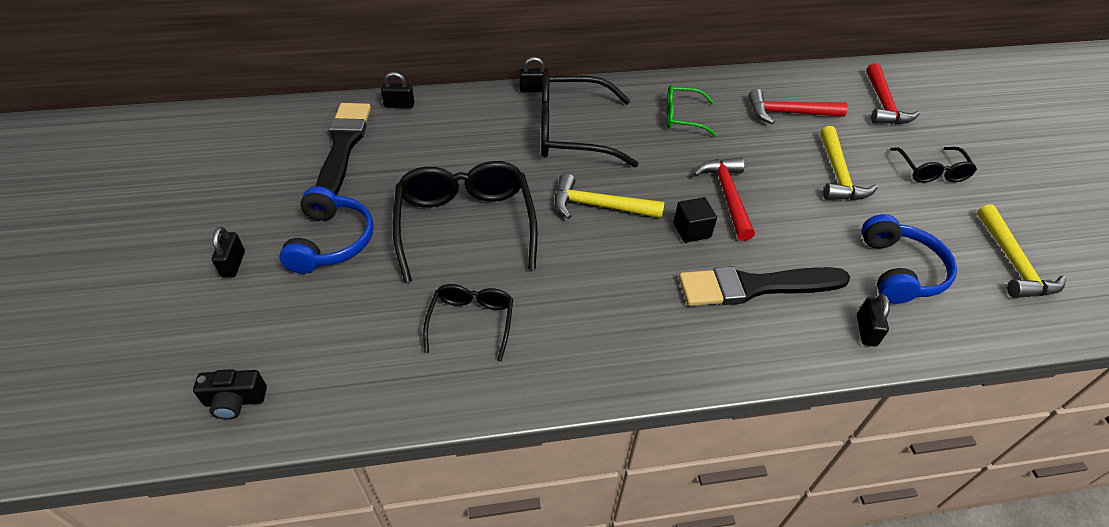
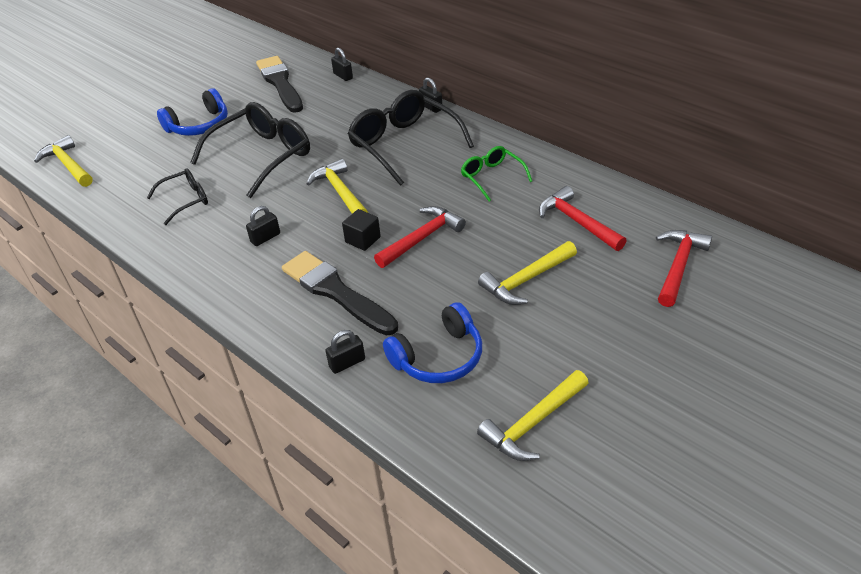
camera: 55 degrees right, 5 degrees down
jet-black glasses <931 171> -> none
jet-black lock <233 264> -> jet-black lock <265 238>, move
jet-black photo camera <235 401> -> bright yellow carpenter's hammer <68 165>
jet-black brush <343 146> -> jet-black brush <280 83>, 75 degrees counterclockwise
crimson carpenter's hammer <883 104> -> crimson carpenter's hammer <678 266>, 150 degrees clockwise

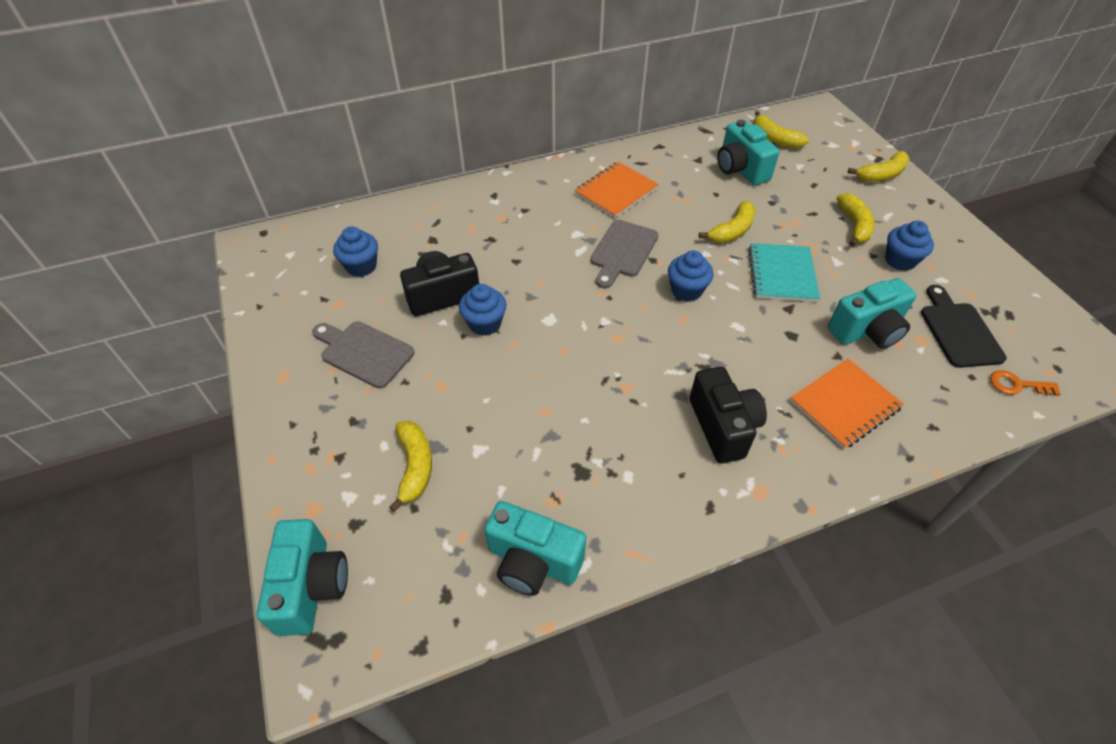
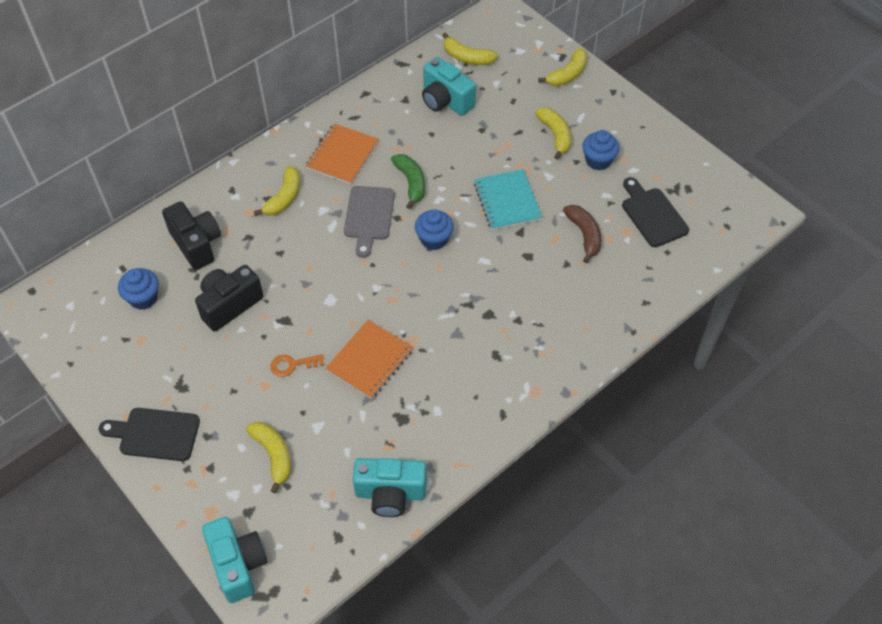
camera: 20 degrees left, 5 degrees up
gray chopping board <364 352> -> none
blue fairy cake <485 323> -> none
none -> jet-black chopping board <155 434>
none -> green banana <411 183>
jet-black photo camera <723 426> -> jet-black photo camera <197 244>, move
bright yellow banana <732 231> -> bright yellow banana <284 197>, move
orange-coloured notebook <844 405> -> orange-coloured notebook <370 360>, move
orange-coloured latchkey <1017 385> -> orange-coloured latchkey <293 365>, move
turquoise photo camera <867 331> -> dark brown banana <584 235>

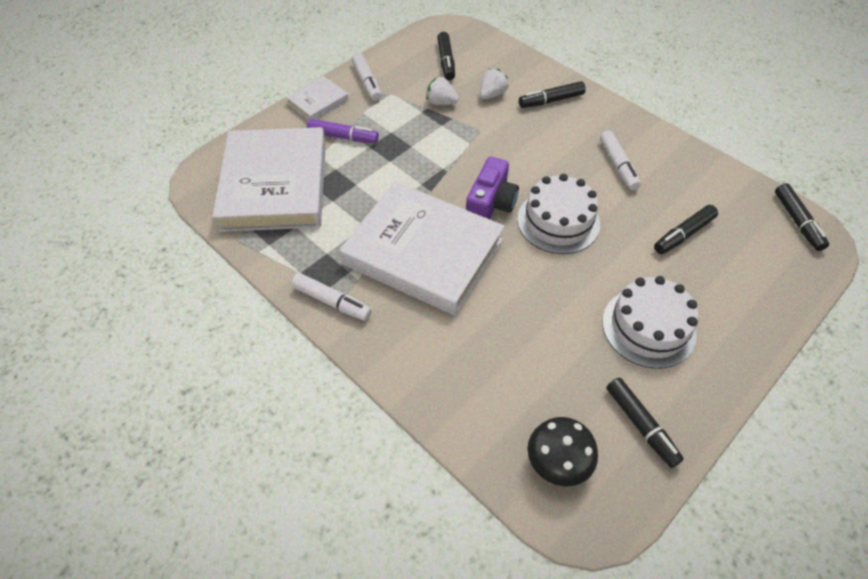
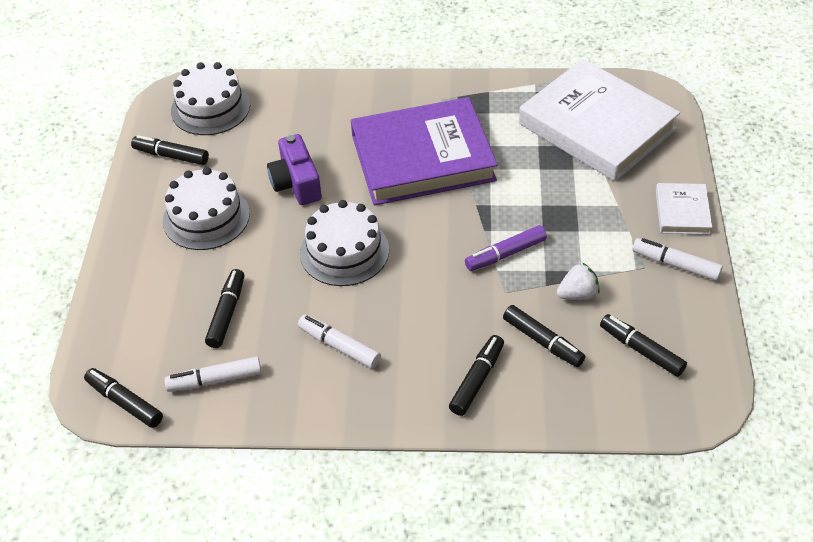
camera: 140 degrees right, 5 degrees down
pure white marker pen <332 302> -> pure white marker pen <215 380>, move
violet marker pen <343 137> -> violet marker pen <505 254>, move
violet photo camera <490 203> -> violet photo camera <296 183>, move
pure white toy strawberry <492 95> -> jet-black marker pen <543 341>
jet-black mushroom <558 462> -> pure white cake <210 108>
pure white book <423 252> -> violet book <422 158>

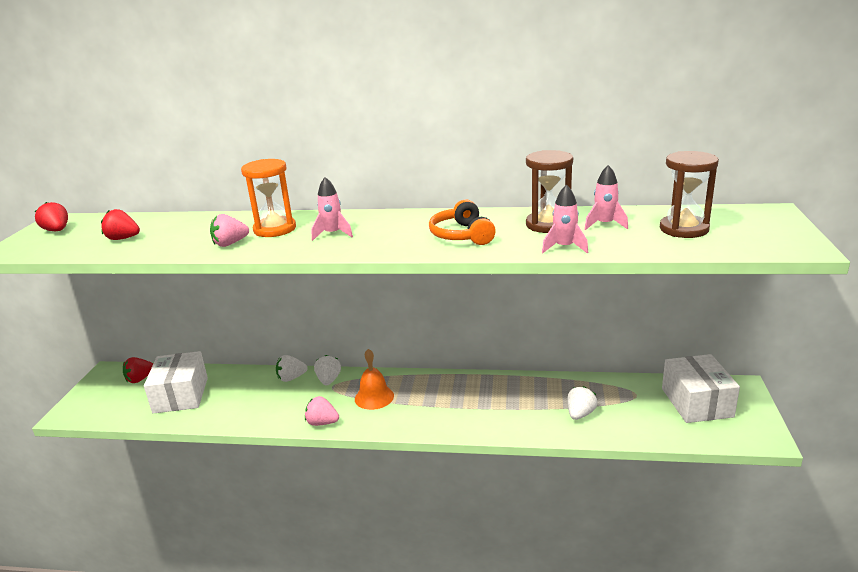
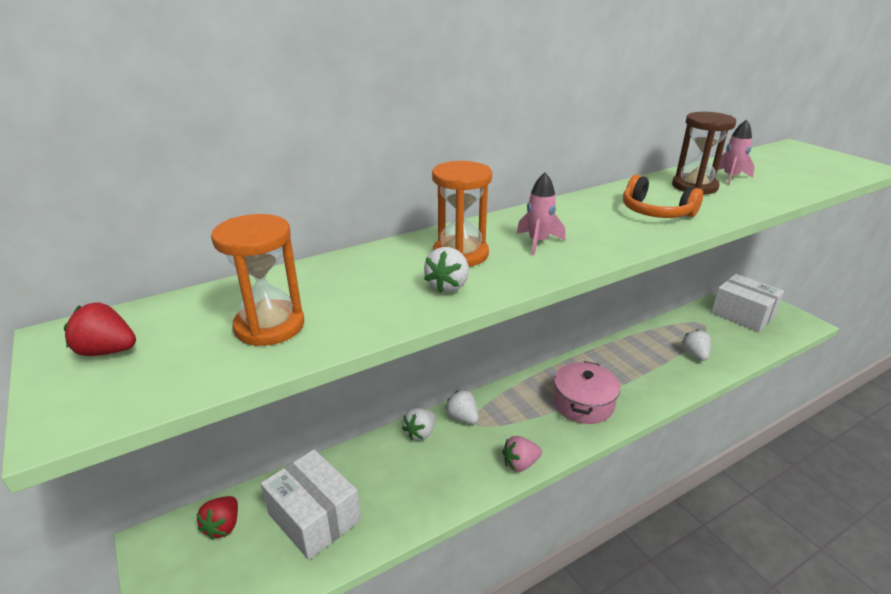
camera: 40 degrees left, 5 degrees up
orange-coloured bell <374 397> -> none
rose-pink spaceship <564 247> -> none
dark brown hourglass <684 229> -> none
none -> rose-pink stockpot <583 403>
crimson toy strawberry <123 238> -> orange-coloured hourglass <269 326>
rose-pink toy strawberry <230 244> -> pure white toy strawberry <448 286>

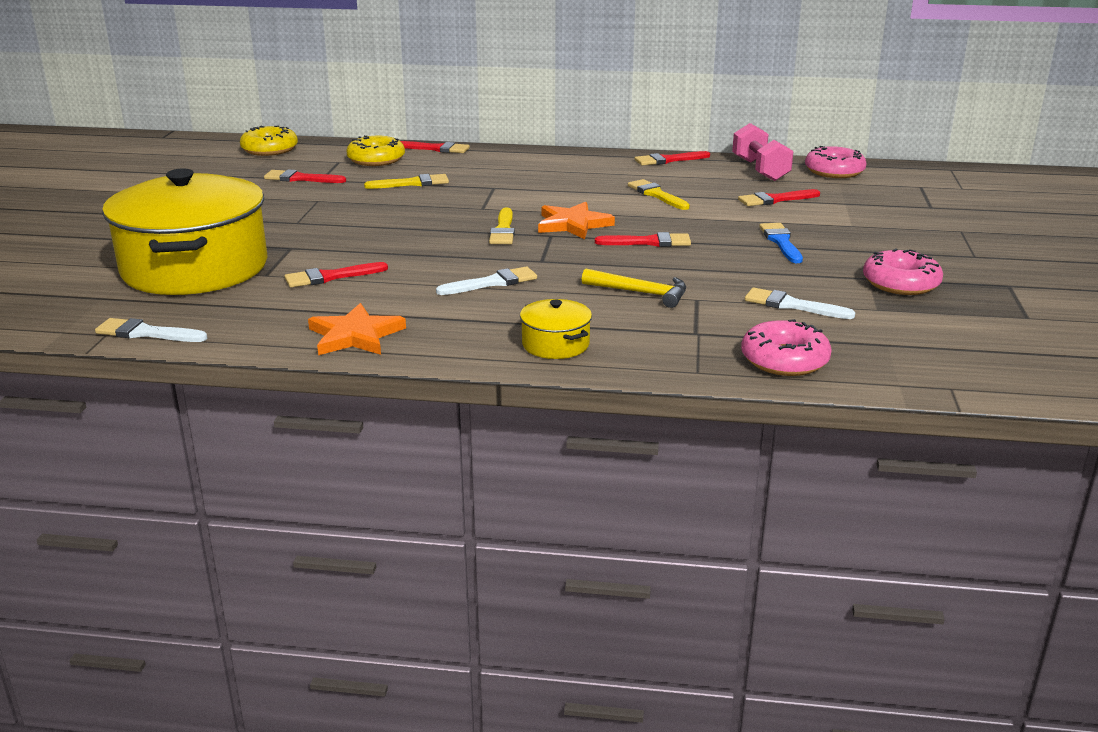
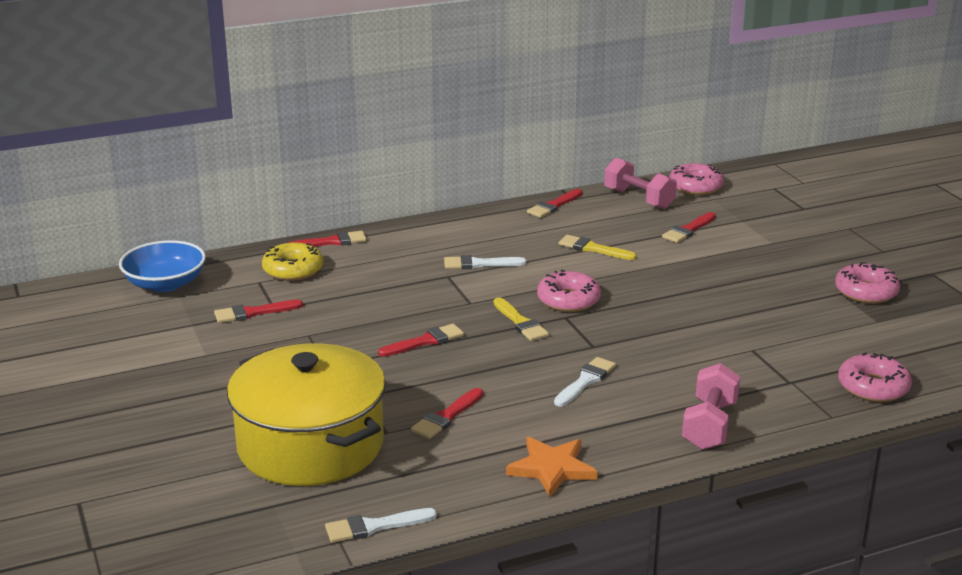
camera: 30 degrees left, 0 degrees up
bright yellow brush <412 183> -> none
bright yellow carpenter's hammer <640 293> -> none
blue brush <781 242> -> none
crimson brush <649 242> -> crimson brush <425 341>, move
pure white brush <792 305> -> pure white brush <479 264>, move
bright yellow glazed donut <269 149> -> blue deep dish <165 284>
bright yellow stockpot <555 344> -> rose-pink free weight <709 425>
orange-coloured star shape <573 224> -> rose-pink glazed donut <568 300>

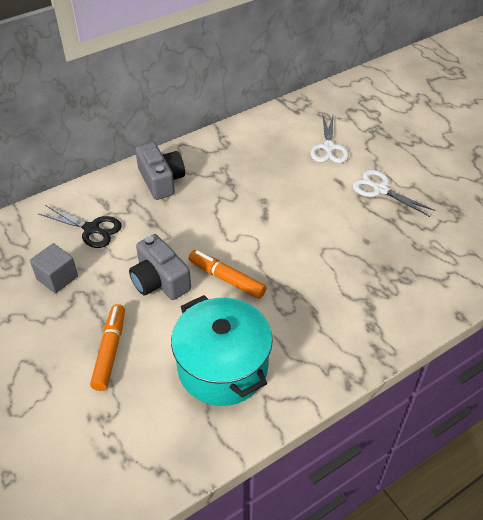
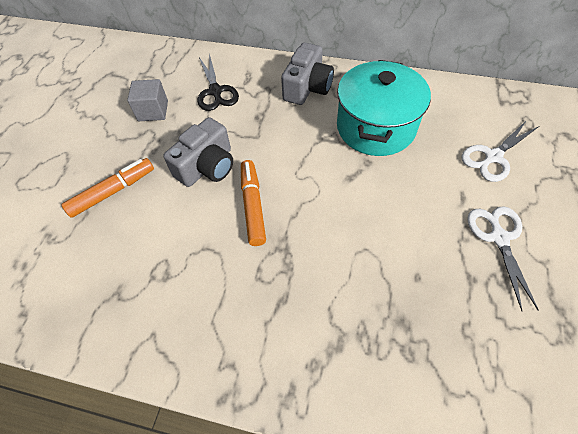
camera: 50 degrees right, 10 degrees up
turquoise stockpot <223 367> -> turquoise stockpot <375 127>, move
gray photo camera <160 281> -> gray photo camera <207 166>, 150 degrees counterclockwise

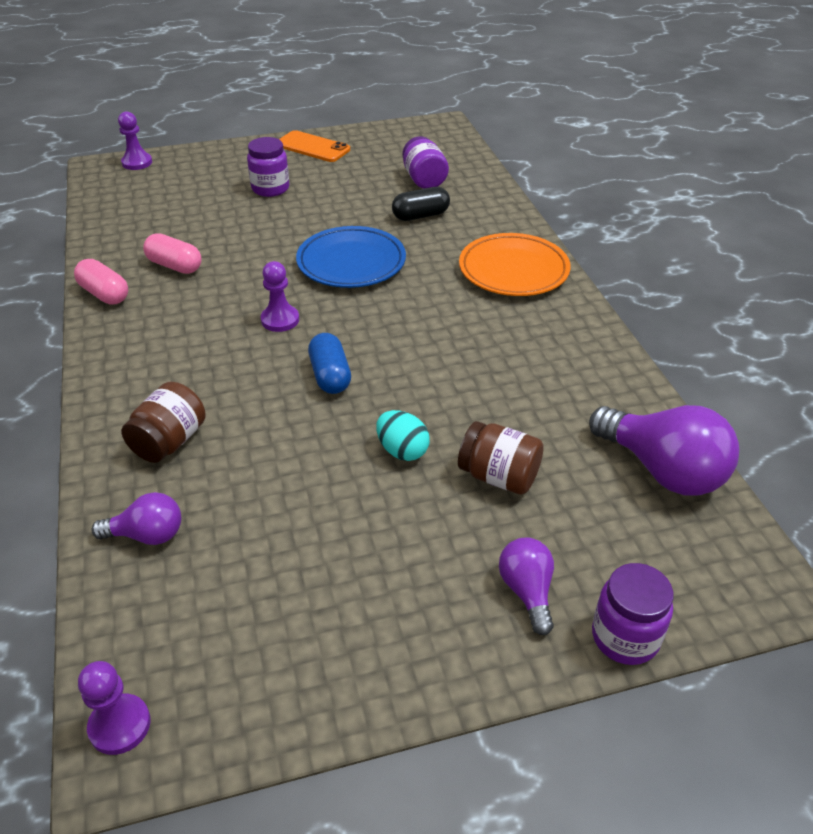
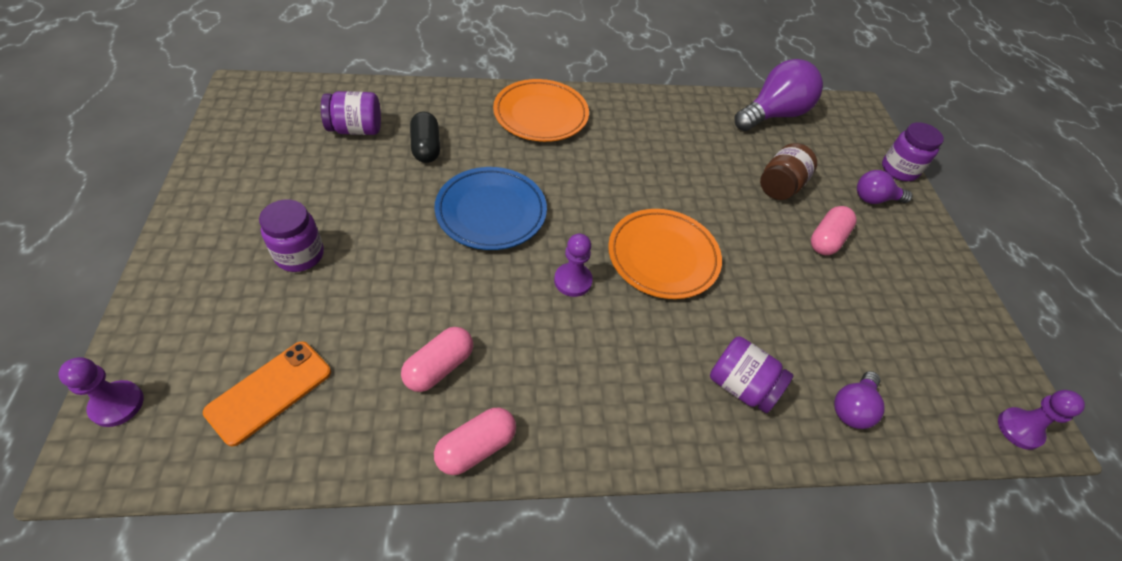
camera: 85 degrees left, 10 degrees up
turquoise egg <402 450> -> none
none -> rose-pink pill shape <827 239>
orange-coloured mobile phone <313 147> -> orange-coloured mobile phone <269 392>, move
blue pill shape <330 376> -> orange-coloured dinner plate <663 257>
dark brown preserve jar <169 441> -> violet preserve jar <741 386>
violet light bulb <147 535> -> violet light bulb <852 407>, 150 degrees counterclockwise

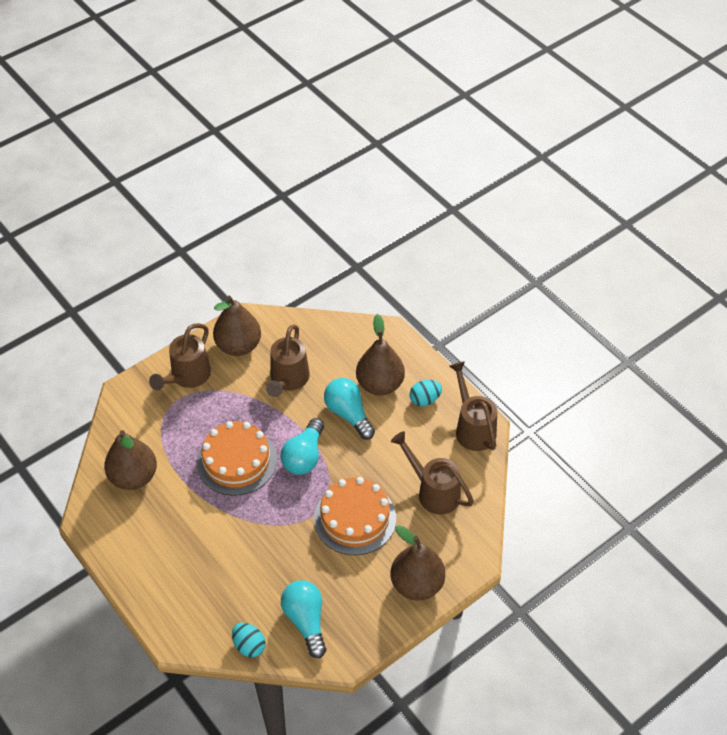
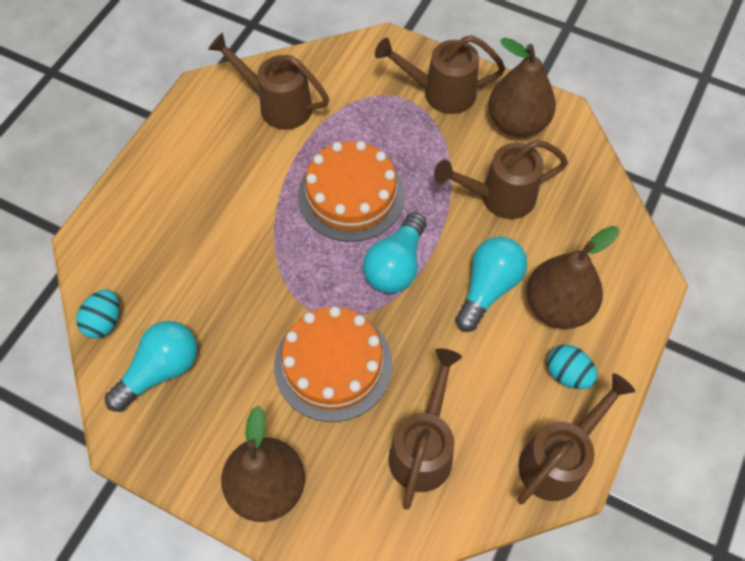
camera: 65 degrees right, 10 degrees up
dark brown pear <134 477> -> dark brown watering can <278 105>
turquoise light bulb <304 456> -> turquoise light bulb <396 265>, 60 degrees counterclockwise

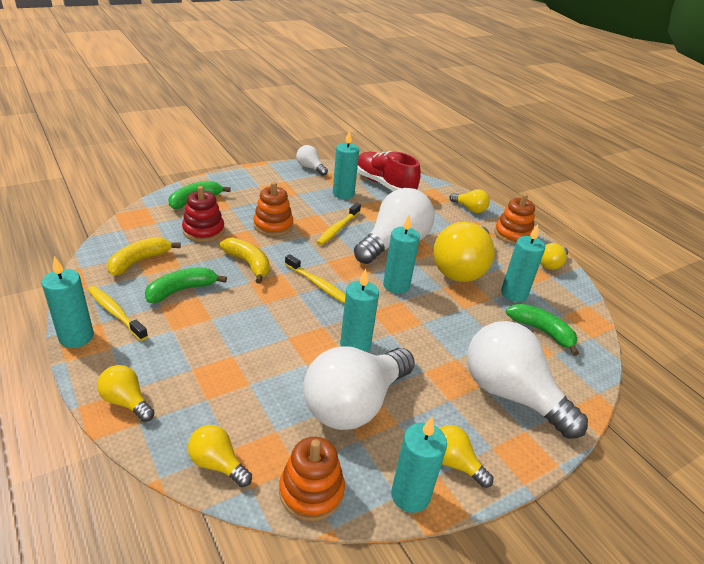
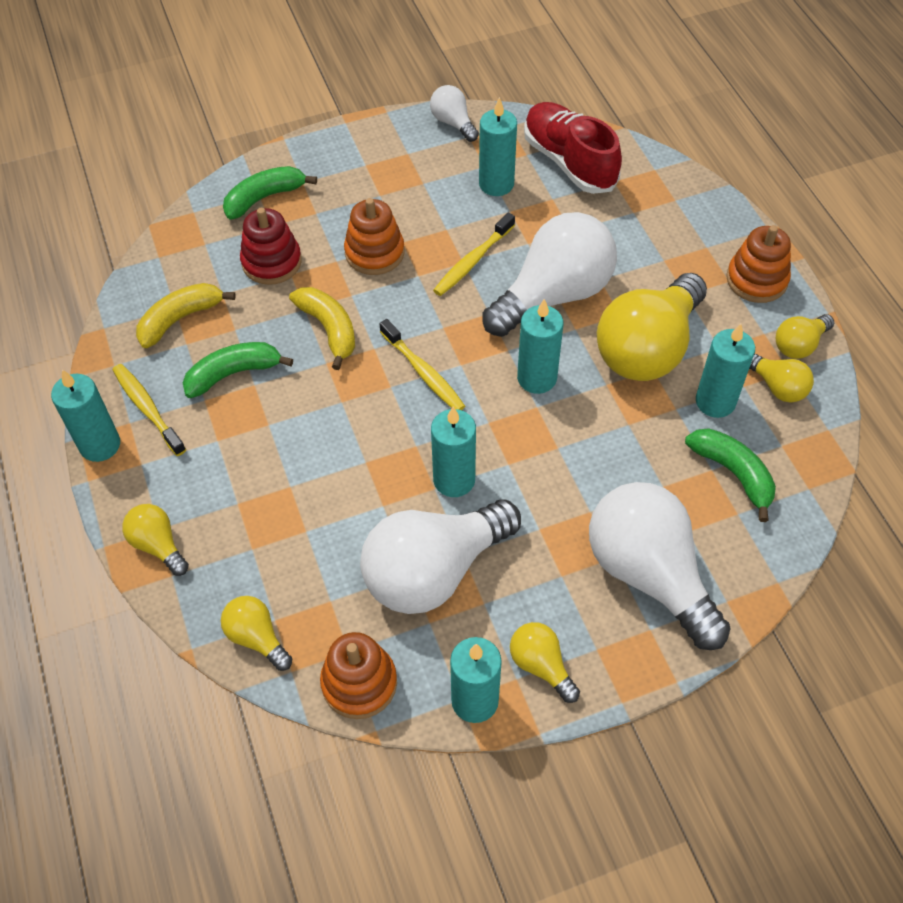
camera: 15 degrees right, 20 degrees up
bright yellow light bulb <470 209> -> bright yellow light bulb <777 387>, move

